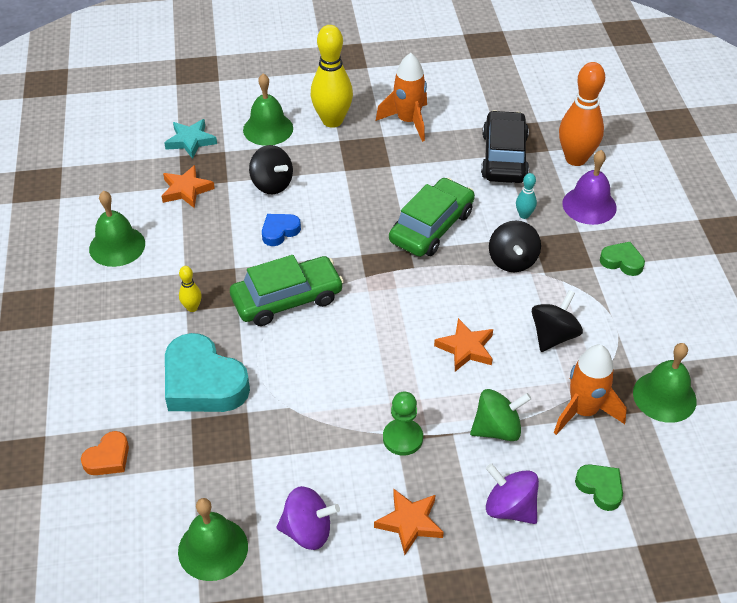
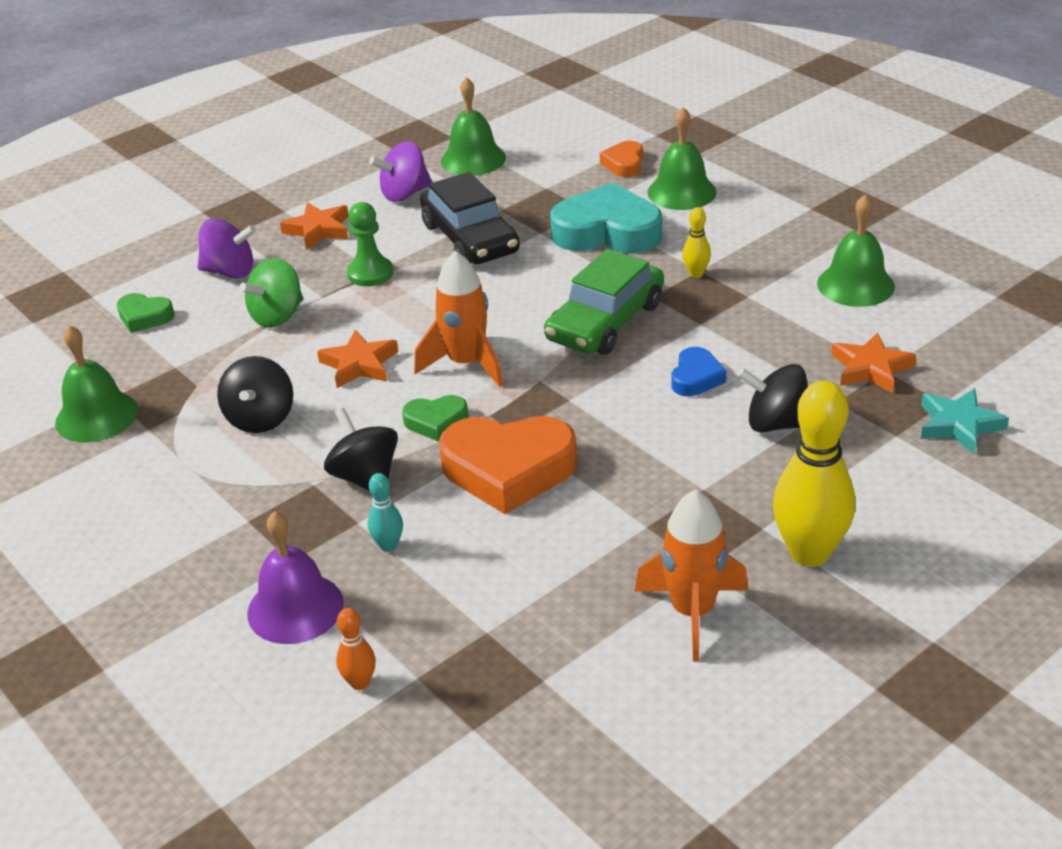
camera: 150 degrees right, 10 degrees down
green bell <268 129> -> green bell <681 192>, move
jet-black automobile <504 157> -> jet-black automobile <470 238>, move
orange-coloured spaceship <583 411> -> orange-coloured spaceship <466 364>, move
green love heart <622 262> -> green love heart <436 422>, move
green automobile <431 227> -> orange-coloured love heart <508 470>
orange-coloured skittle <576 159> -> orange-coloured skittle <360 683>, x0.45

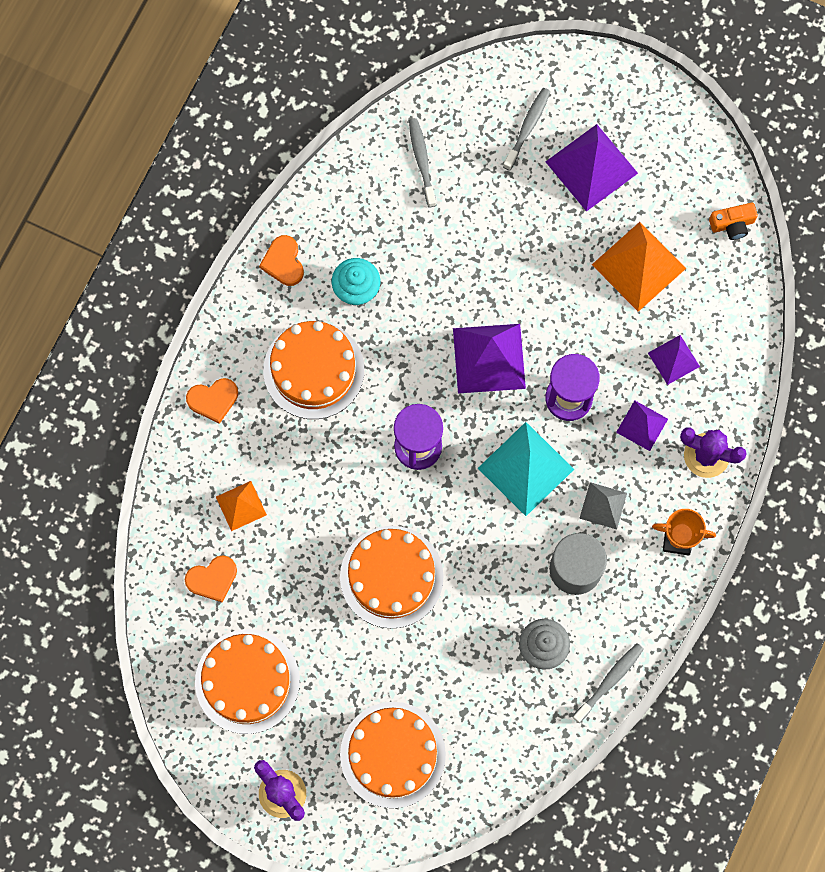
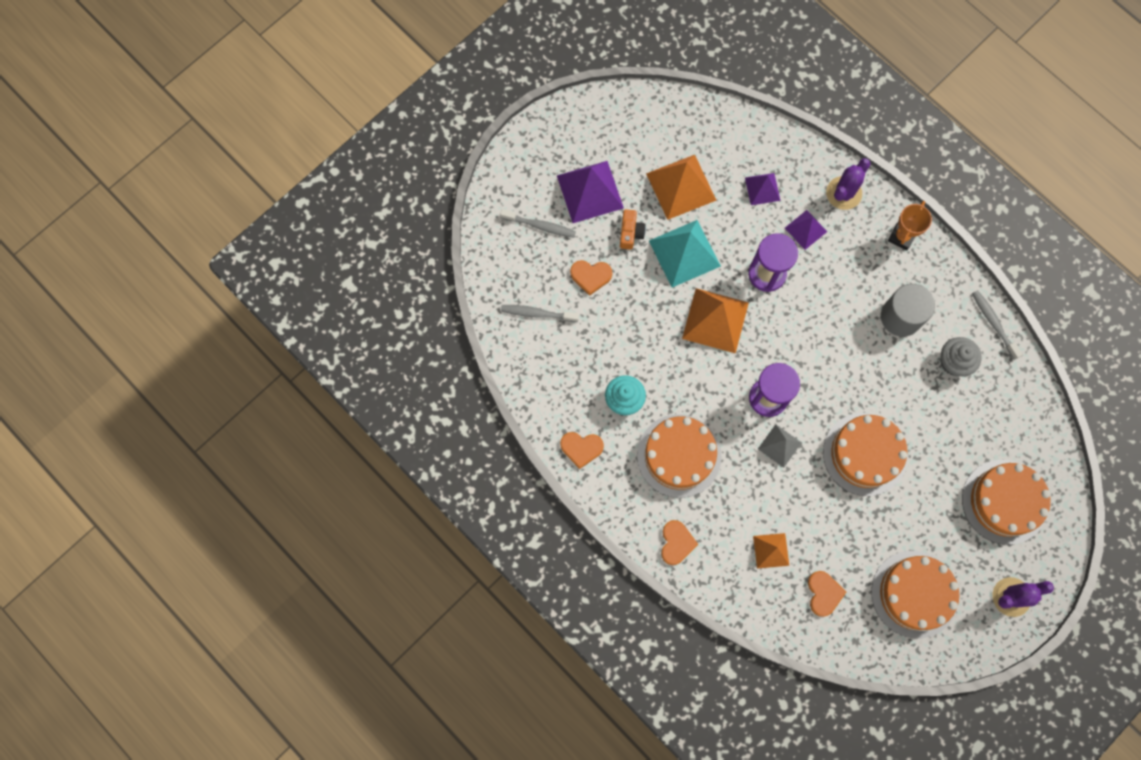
camera: 70 degrees left, 0 degrees up
none -> orange-coloured love heart <591 276>
turquoise solid pyramid <525 468> -> turquoise solid pyramid <684 253>, move
gray solid pyramid <603 505> -> gray solid pyramid <779 445>, move
orange-coloured photo camera <732 224> -> orange-coloured photo camera <630 233>, move
violet solid pyramid <489 358> -> orange-coloured solid pyramid <715 320>
gray toothbrush <527 127> -> gray toothbrush <540 226>, 150 degrees clockwise

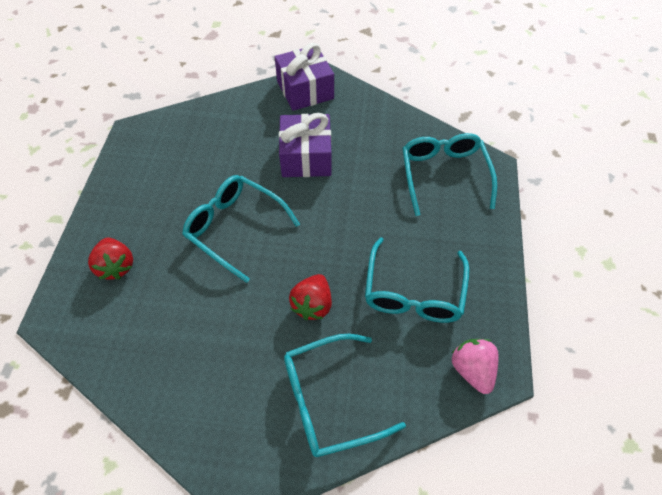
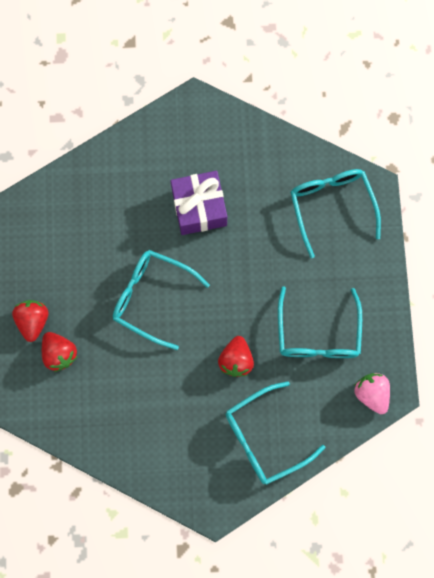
camera: 10 degrees left, 20 degrees up
violet gift <305 90> -> none
none -> crimson toy strawberry <33 321>

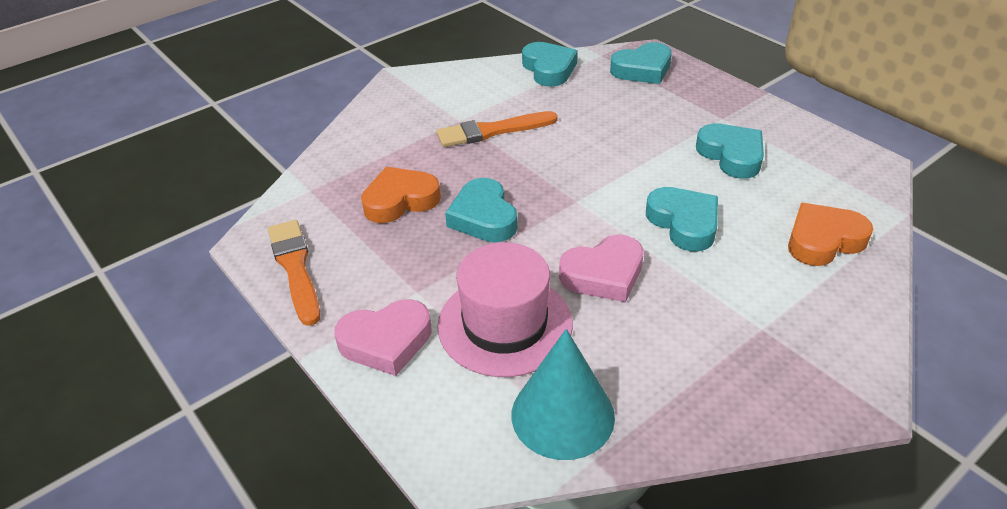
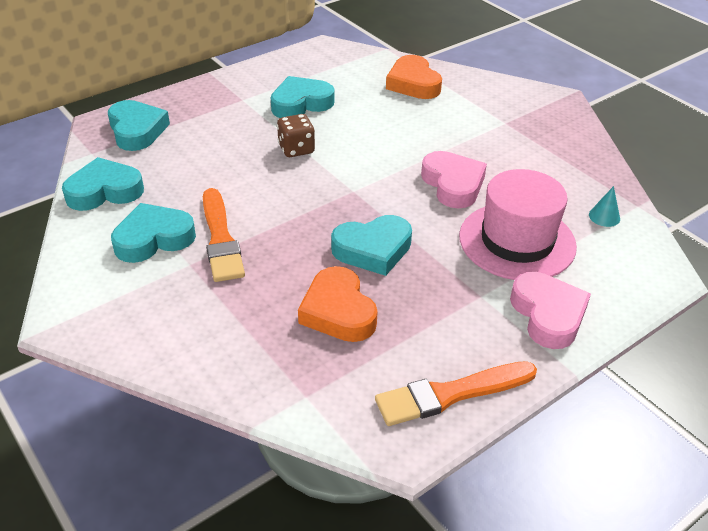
camera: 90 degrees left, 0 degrees up
none -> dark brown game die <296 149>
turquoise love heart <684 223> -> turquoise love heart <153 238>, move
turquoise cone shape <562 415> -> turquoise cone shape <604 216>, x0.40

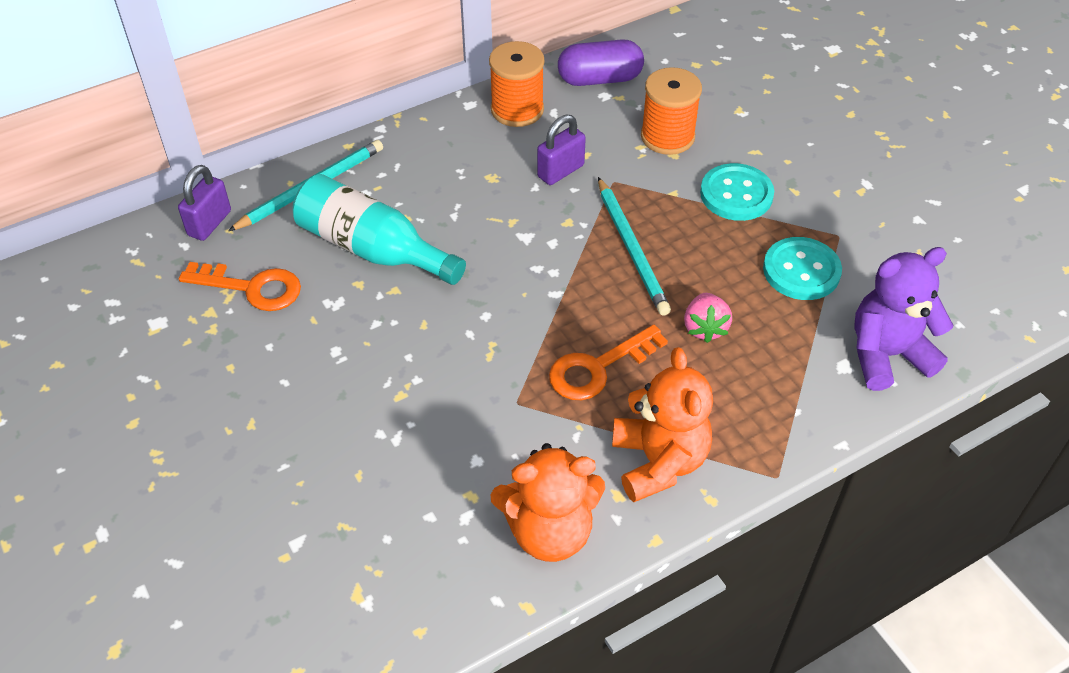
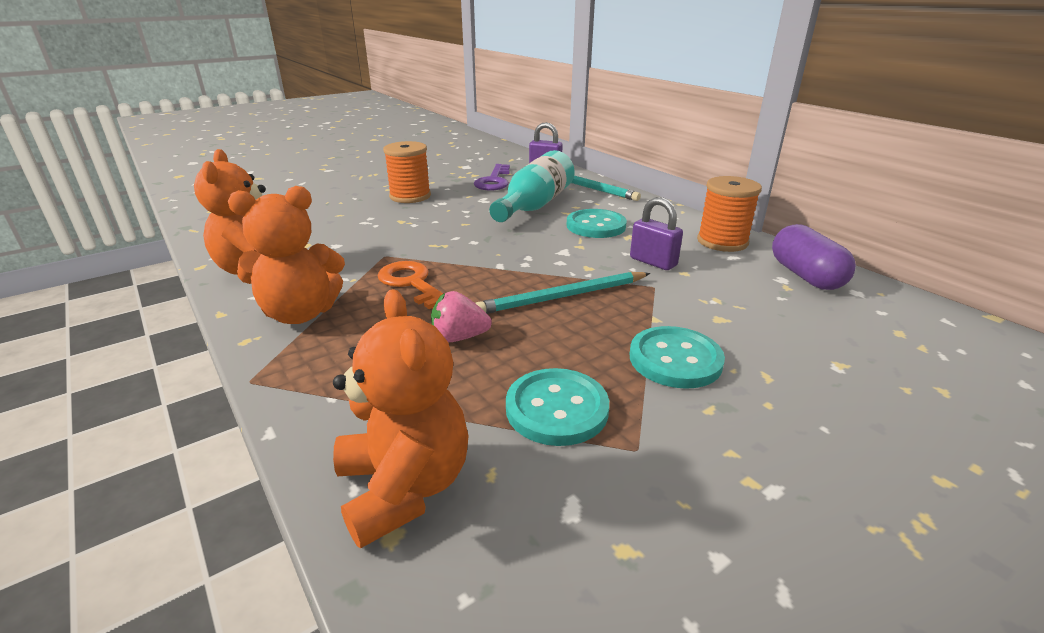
camera: 85 degrees right, 20 degrees down
none -> turquoise button <596 226>
orange-coloured spool <667 136> -> orange-coloured spool <410 196>, move
orange-coloured latchkey <252 288> -> violet latchkey <494 181>
violet stuffed bear <887 355> -> orange-coloured stuffed bear <404 487>

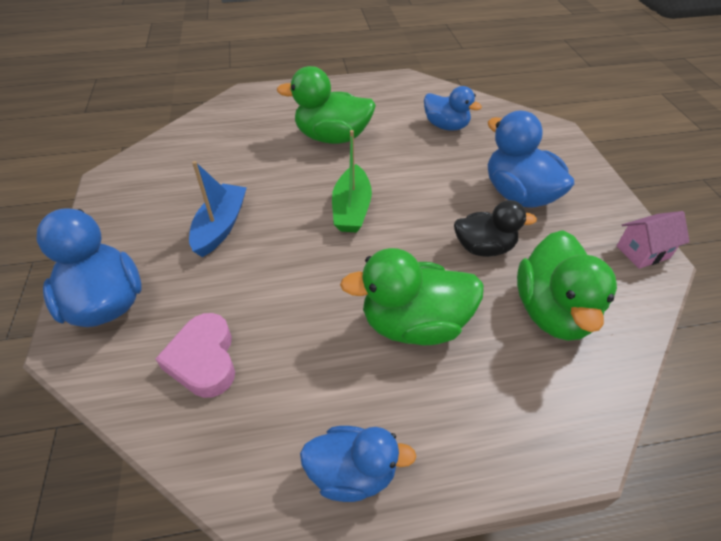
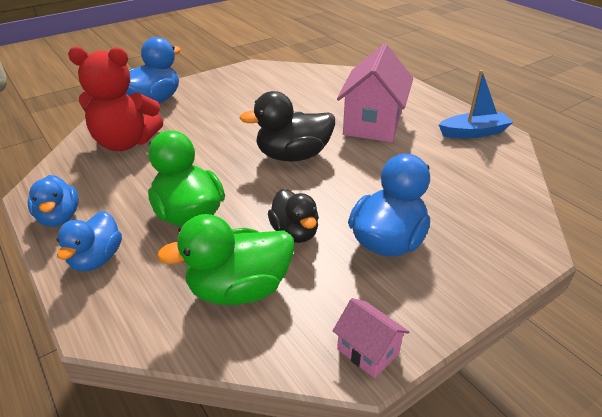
camera: 65 degrees right, 10 degrees down
blue sailboat <220 226> -> blue sailboat <473 132>, move
blue toy duck <446 126> -> blue toy duck <96 259>, move
rose-pink love heart <204 360> -> crimson stuffed bear <125 143>
green toy duck <332 137> -> rose-pink house <372 124>
green sailboat <352 209> -> jet-black toy duck <293 156>

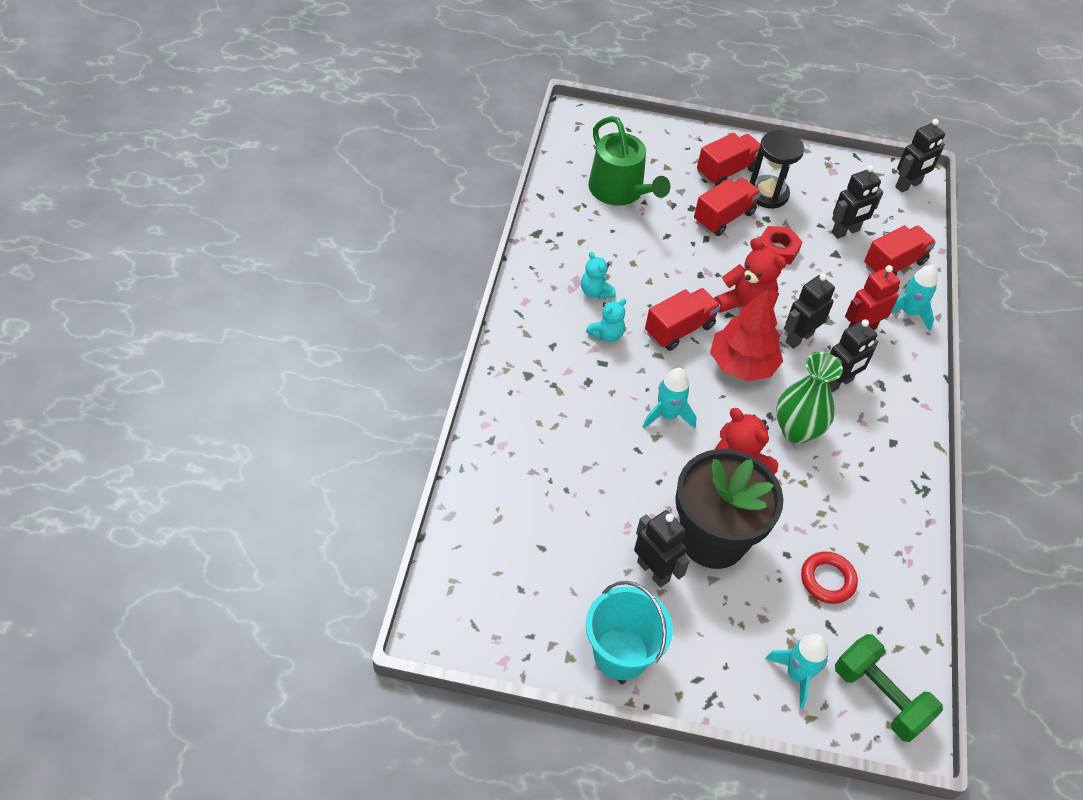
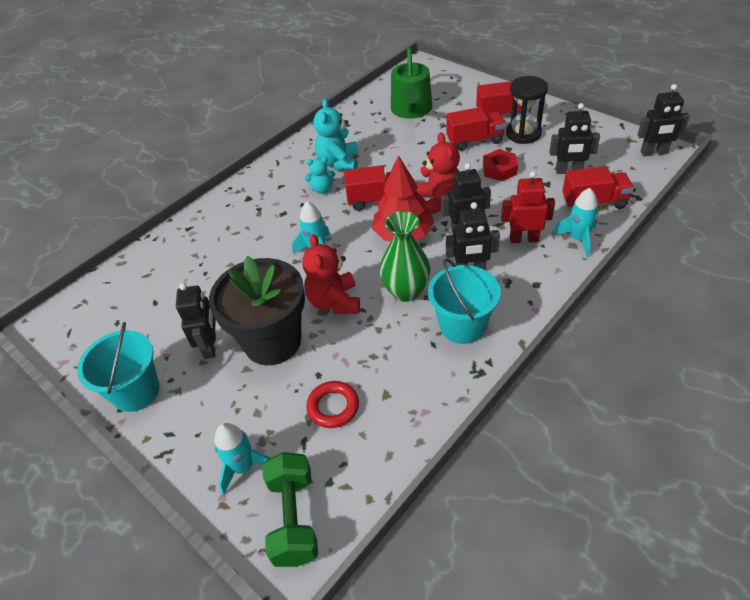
camera: 40 degrees right, 5 degrees down
none -> turquoise sand bucket <462 326>
turquoise stuffed bear <595 292> -> turquoise stuffed bear <339 163>, x1.65

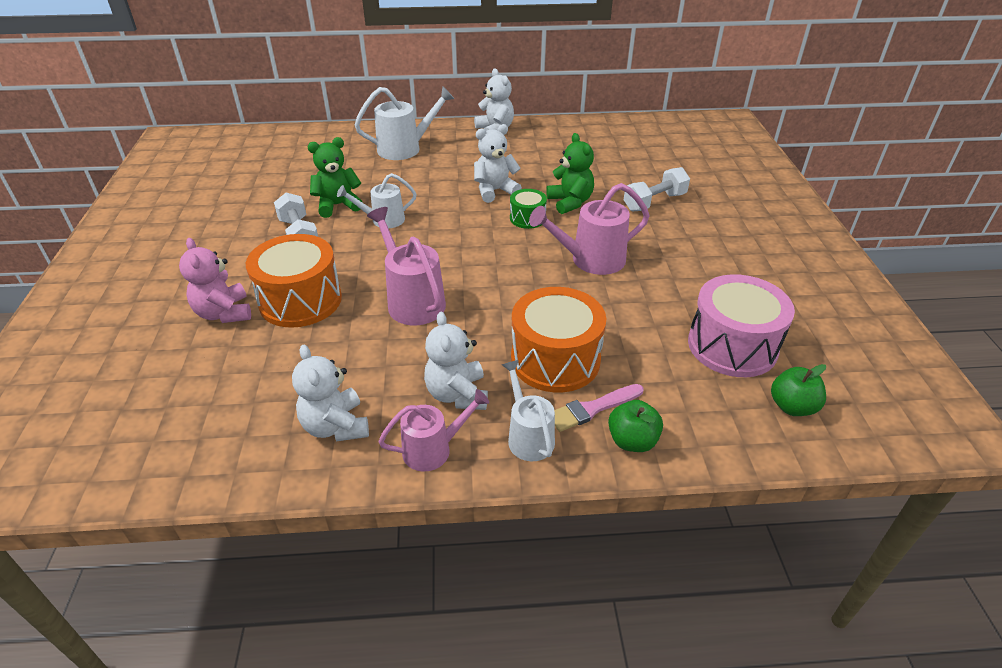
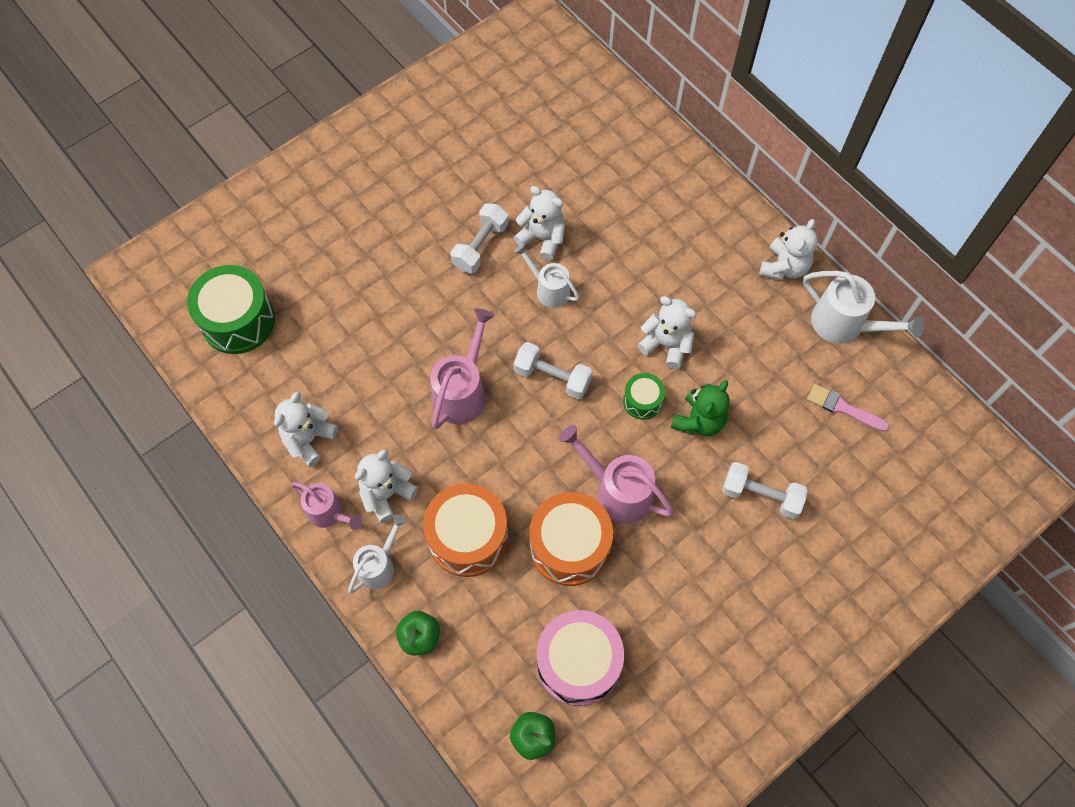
camera: 55 degrees right, 25 degrees up
rose-pink stuffed bear <224 313> -> none
none -> green toy drum <238 321>
none -> pure white free weight <552 377>
orange-coloured toy drum <300 300> -> orange-coloured toy drum <569 546>, move
pure white watering can <405 148> -> pure white watering can <845 325>, move
rose-pink brush <592 409> -> rose-pink brush <843 408>, move
green stuffed bear <338 205> -> pure white stuffed bear <542 238>

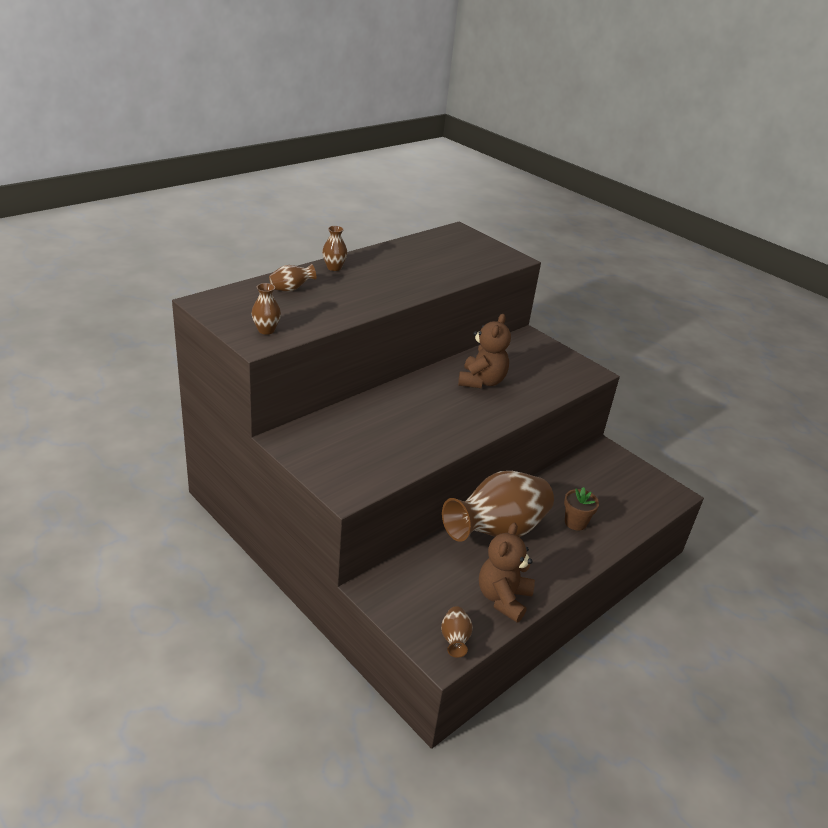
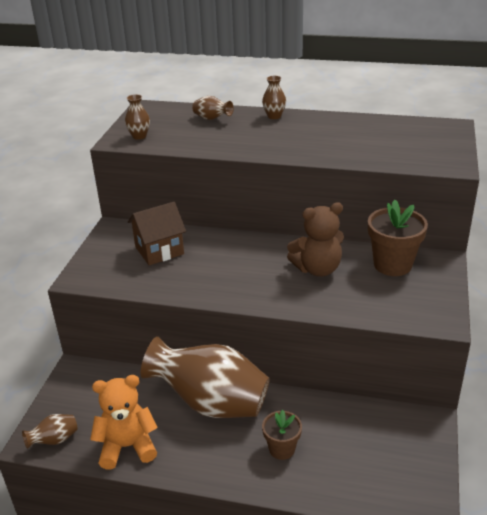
camera: 60 degrees right, 0 degrees up
none -> dark brown house <159 250>
none -> dark brown plant pot <392 265>
dark brown stuffed bear <503 598> -> orange-coloured stuffed bear <127 446>

